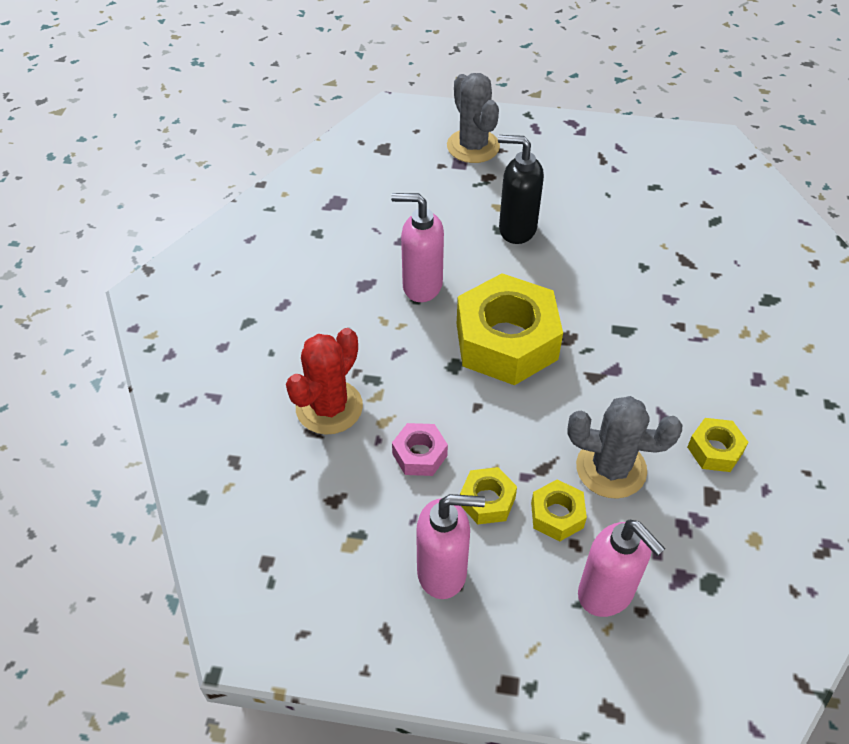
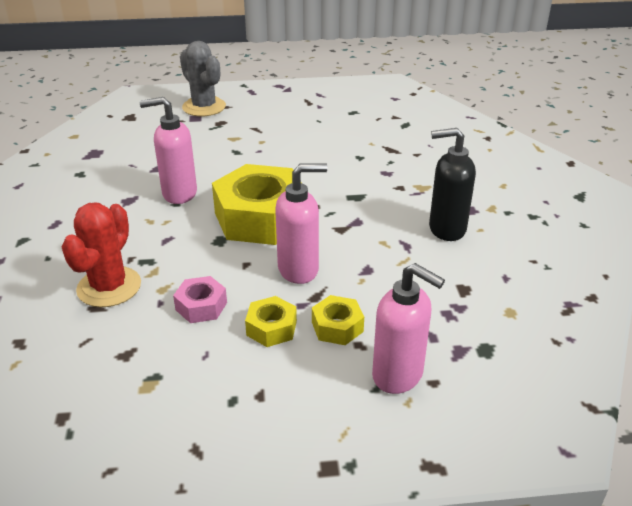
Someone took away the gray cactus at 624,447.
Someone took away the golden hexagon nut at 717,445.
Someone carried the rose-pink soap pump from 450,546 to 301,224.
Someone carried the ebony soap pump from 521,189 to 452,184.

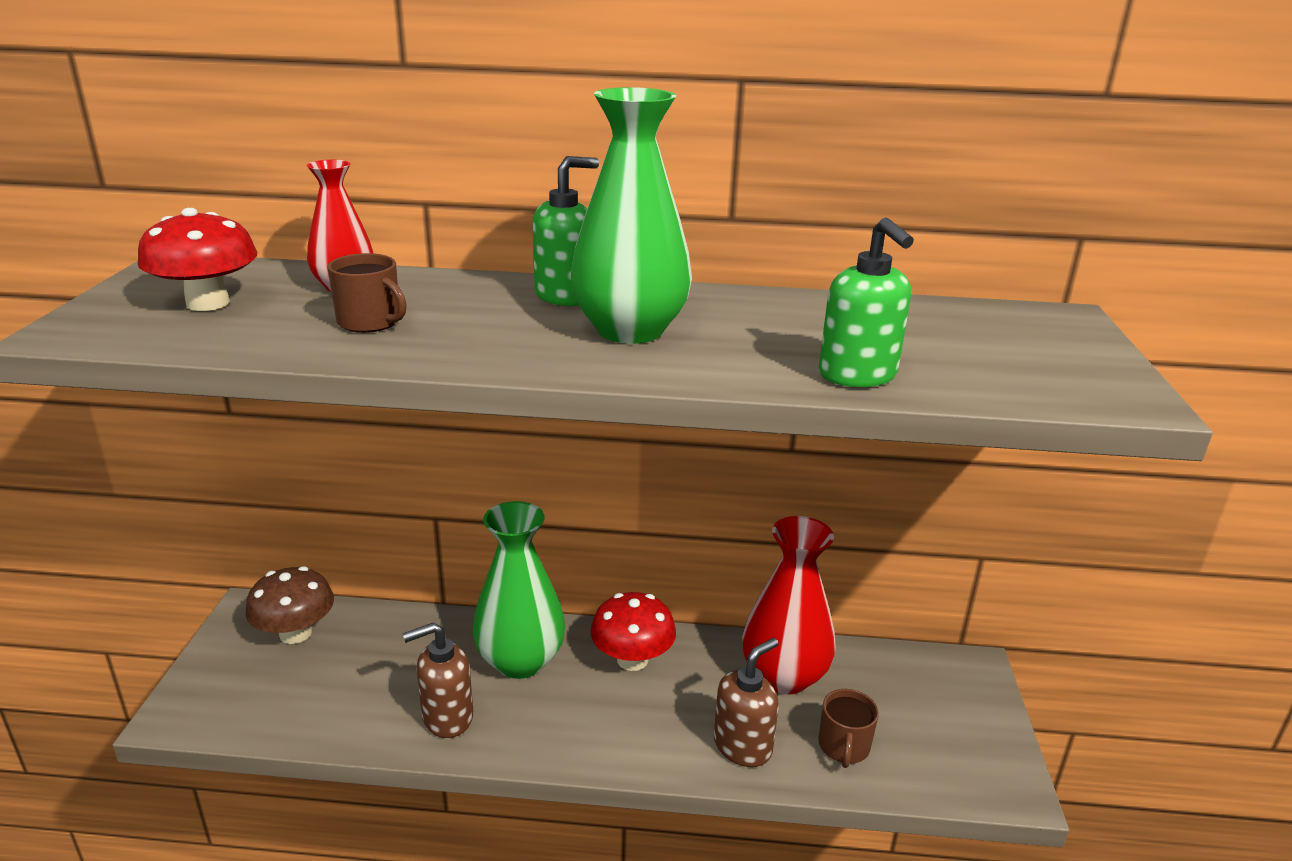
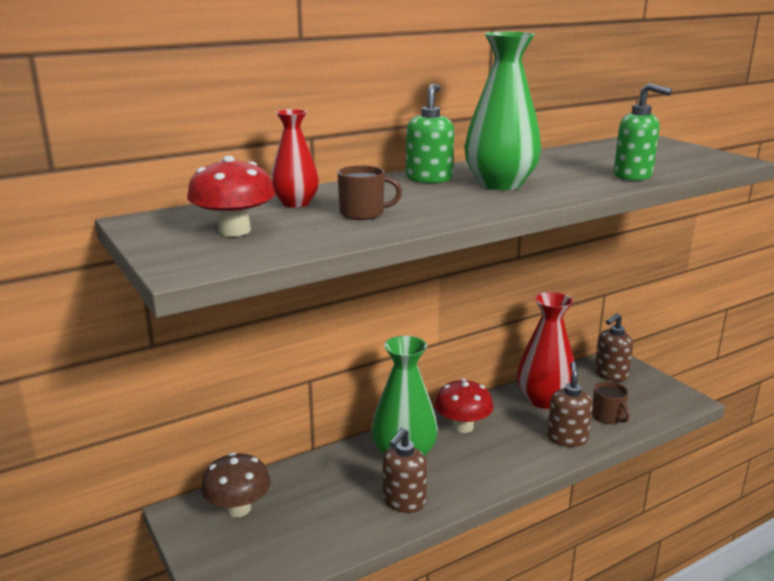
Someone put down the russet soap pump at 614,347.

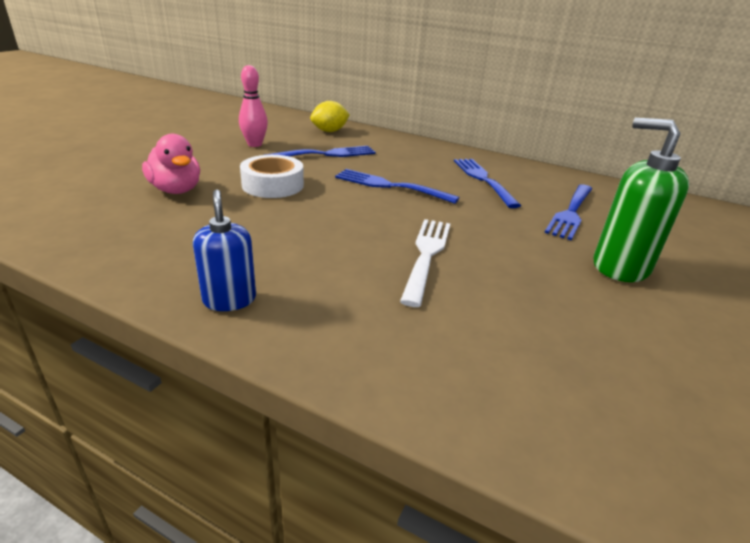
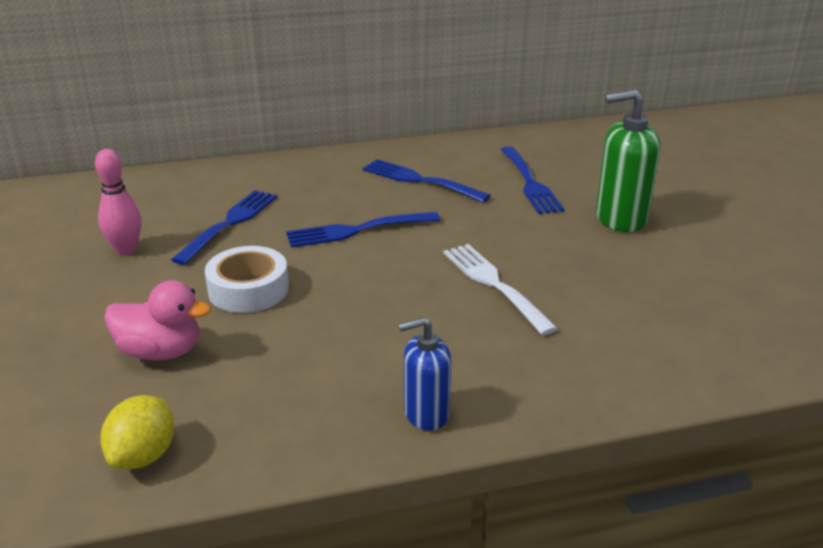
Someone carried the golden lemon from 330,116 to 137,432.
Someone rotated the cobalt soap pump at 224,250 by 45 degrees counterclockwise.

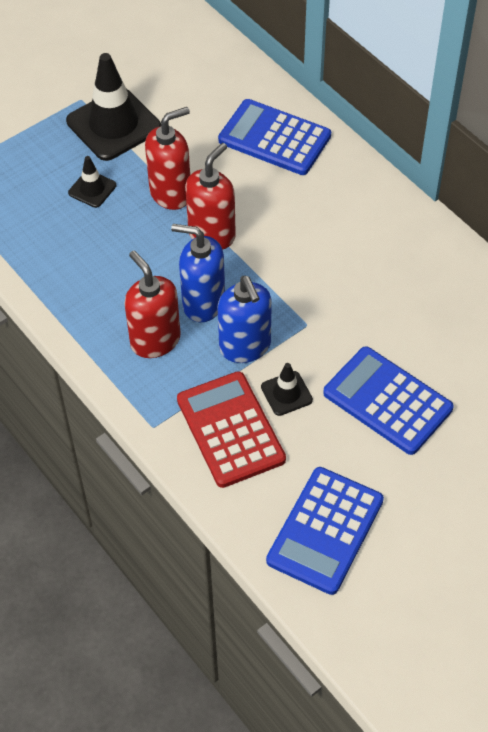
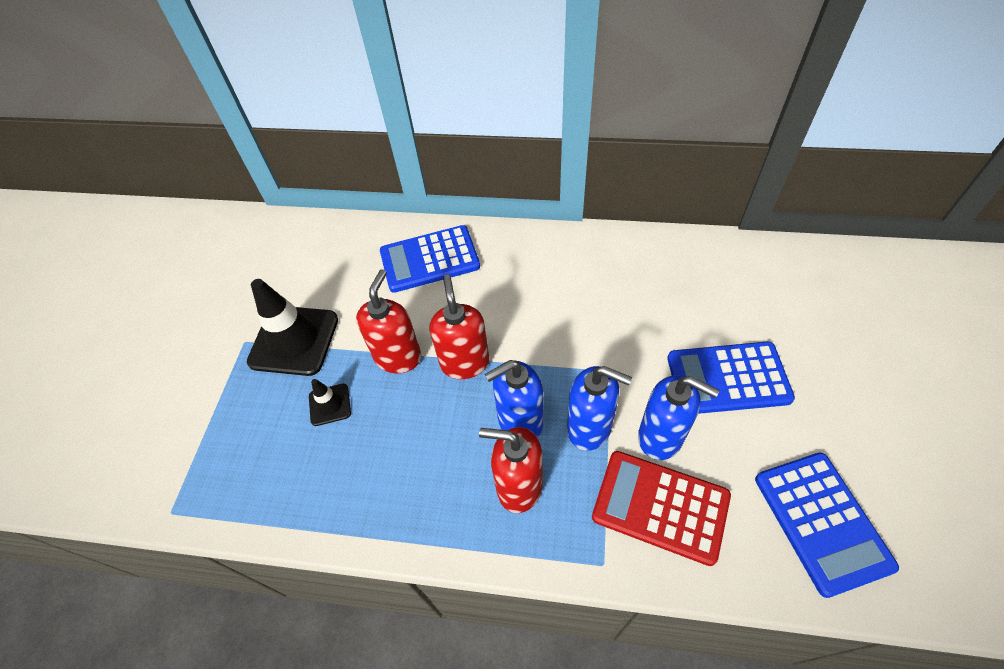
Someone swapped the ebony safety cone at 287,389 for the cobalt soap pump at 678,417.

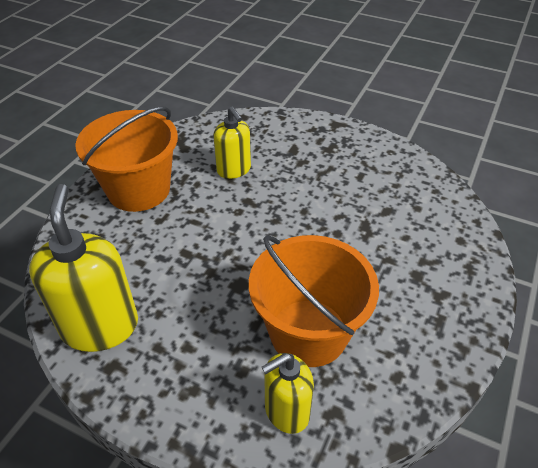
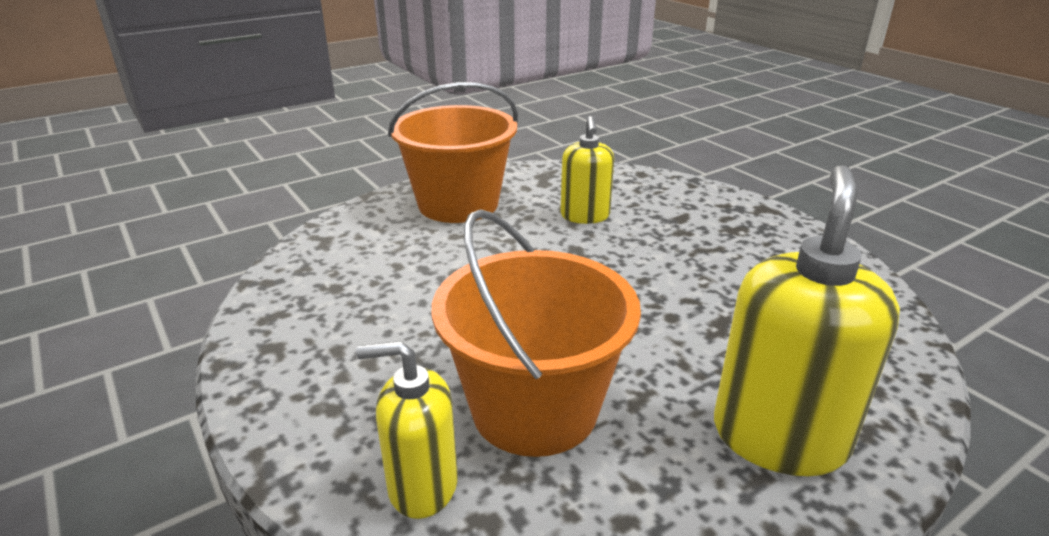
Someone carried the golden soap pump from 83,268 to 807,320.

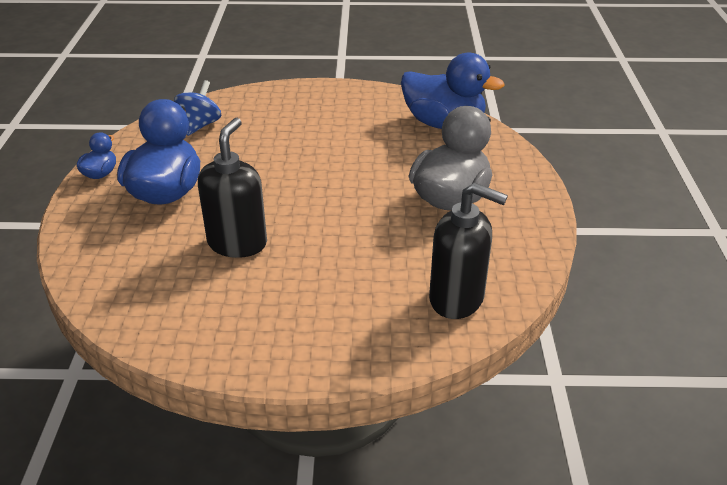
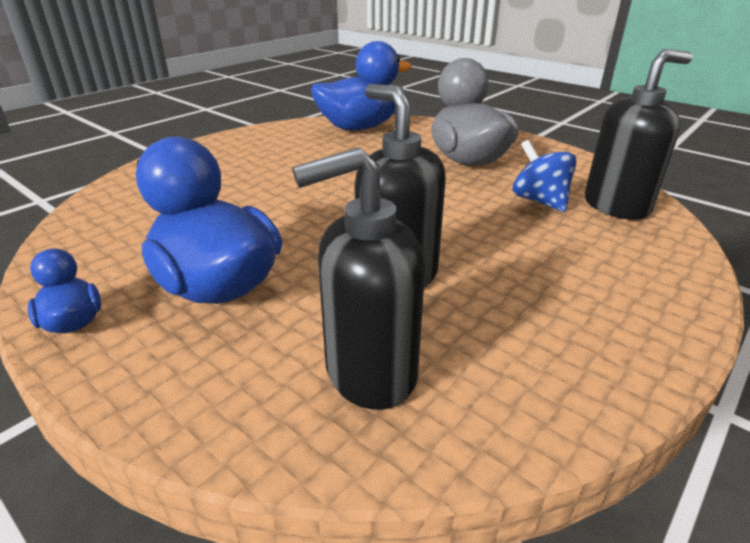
Someone put down the ebony soap pump at 358,278.
Someone carried the cobalt toy top from 197,108 to 545,176.

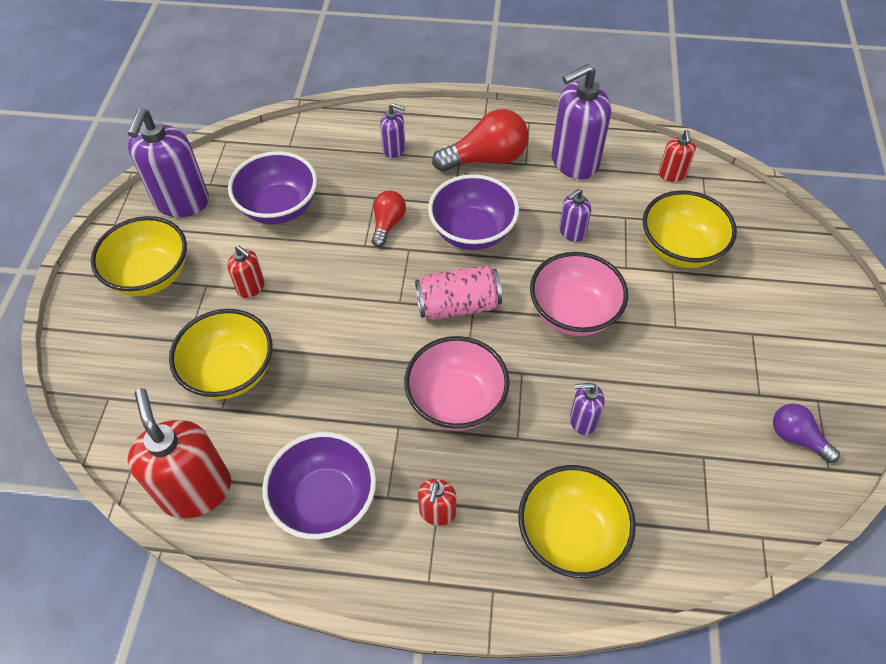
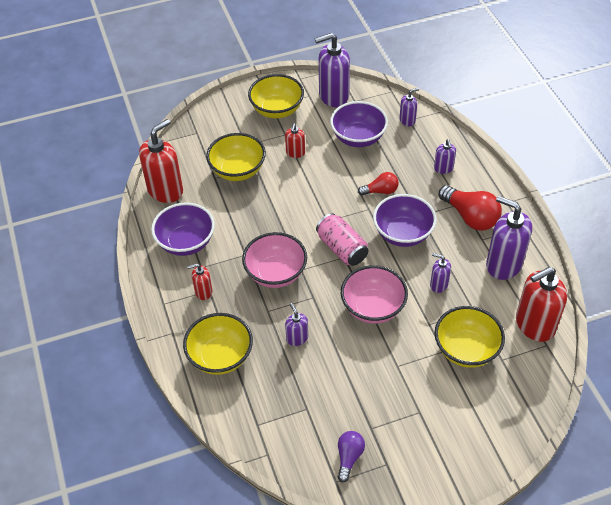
Someone put down the violet soap pump at 409,107.
Someone scaled the scarlet soap pump at 677,156 by 1.99.

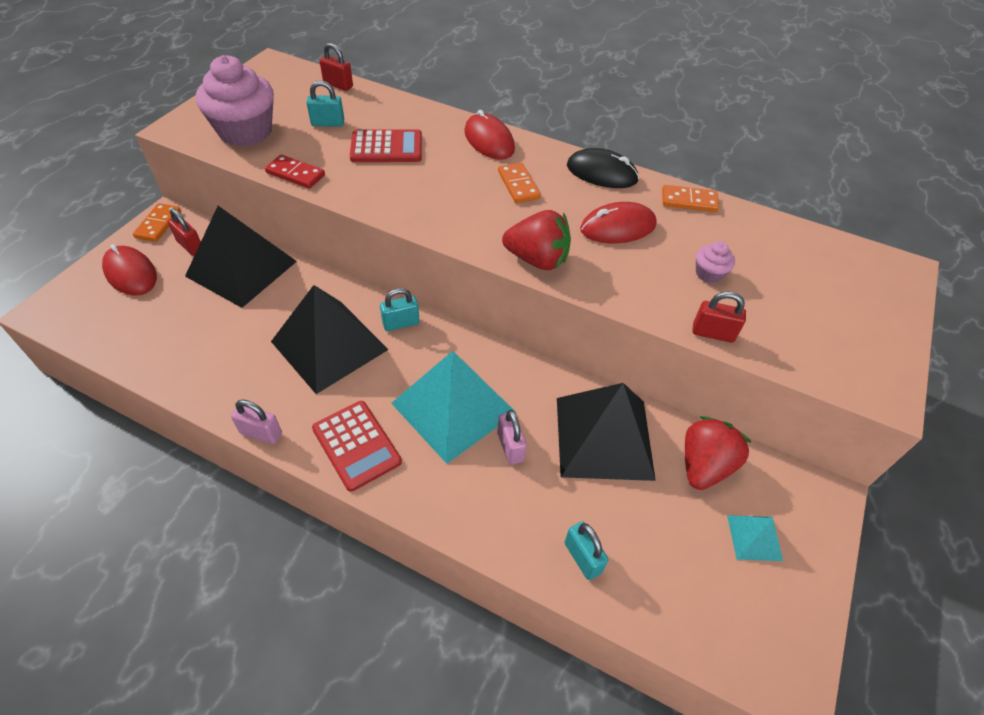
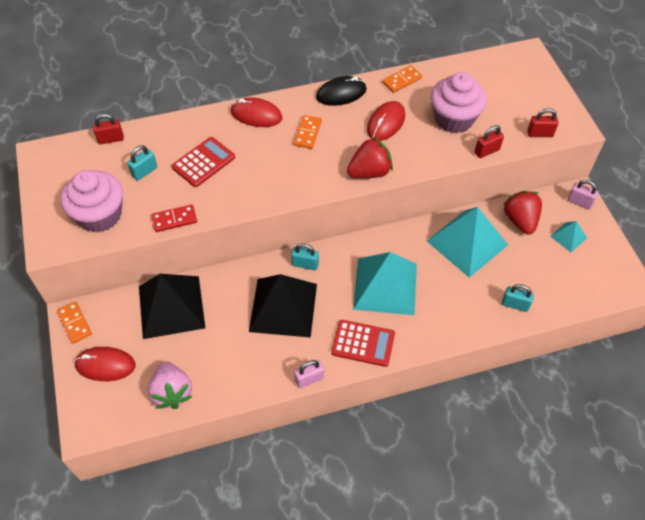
Someone put down the rose-pink toy strawberry at 170,385.
Someone carried the scarlet padlock from 184,232 to 542,122.
Someone carried the rose-pink padlock from 512,437 to 583,195.
Someone repainted the ebony pyramid at 606,432, which became the teal pyramid at 467,242.
Someone rotated the teal padlock at 400,309 by 75 degrees clockwise.
Someone rotated the orange-coloured domino at 519,183 by 75 degrees clockwise.
Someone scaled the rose-pink muffin at 715,262 by 2.24.

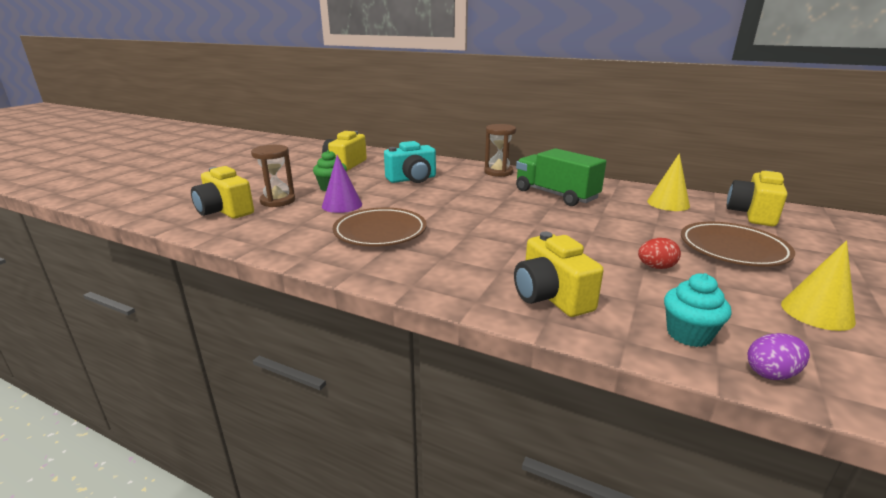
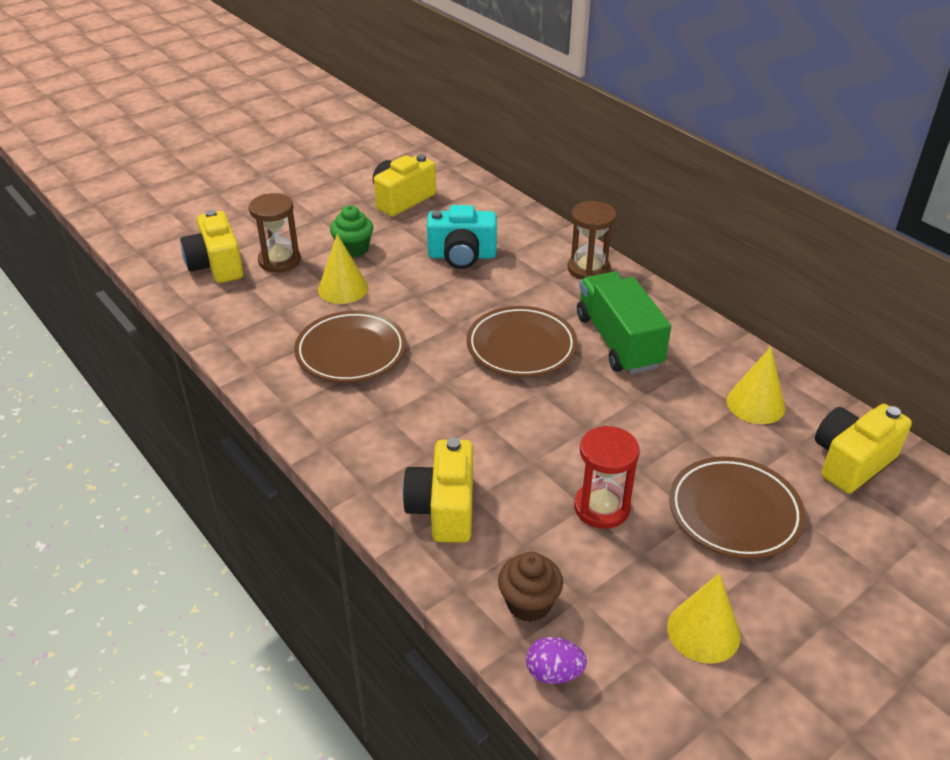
Someone put down the russet plate at 522,341.
Someone swapped the scarlet egg at 659,253 for the scarlet hourglass at 607,477.
Someone repainted the violet solid cone at 342,184, which became the golden solid cone at 343,269.
Someone repainted the teal muffin at 697,310, which became the russet muffin at 530,587.

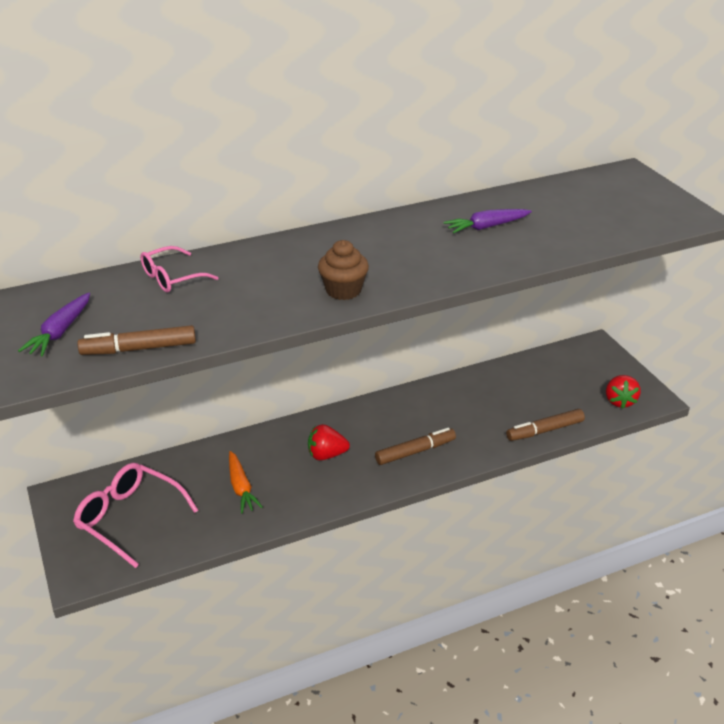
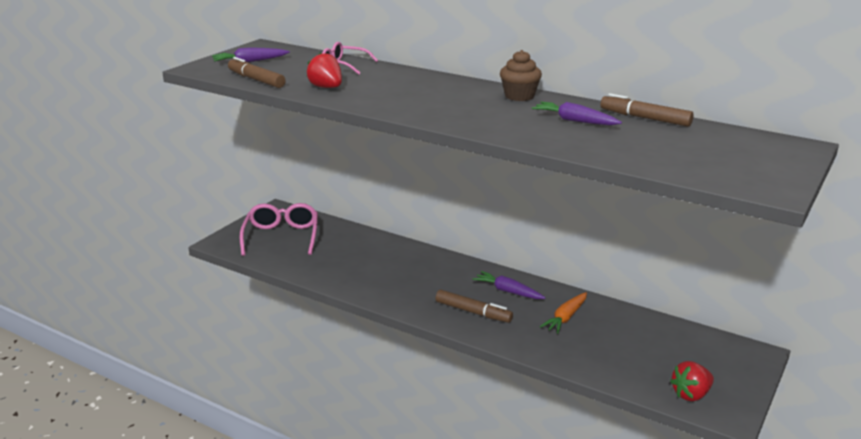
Someone put down the violet toy carrot at 509,285.
Someone carried the orange-coloured toy carrot from 246,482 to 563,313.
Someone carried the scarlet toy strawberry from 329,442 to 324,70.
Someone carried the russet muffin from 343,270 to 521,75.
Someone carried the russet felt pen from 545,425 to 647,110.

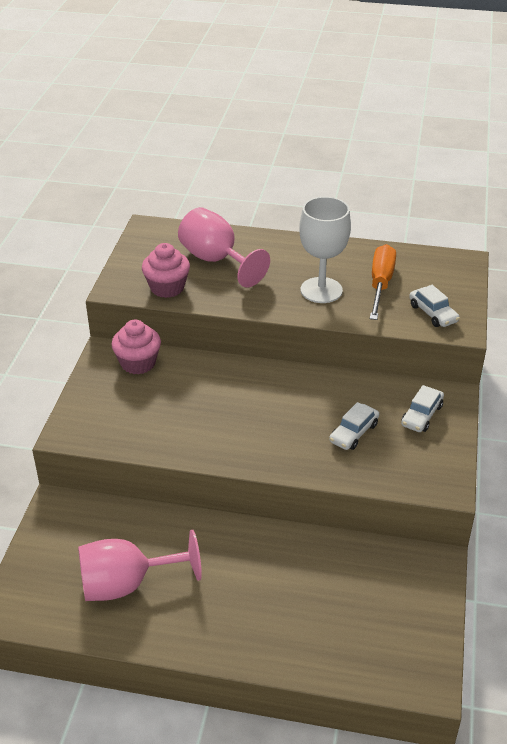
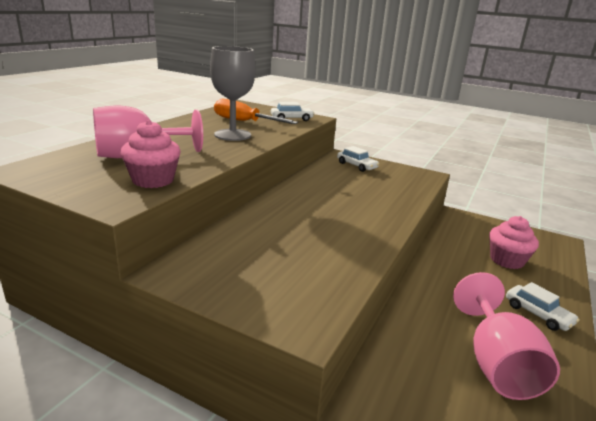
Someone carried the rose-pink muffin from 136,346 to 514,242.
Someone carried the pure white toy car from 354,426 to 543,306.
Someone repainted the pure white chalice at 325,250, which became the gray chalice at 233,93.

